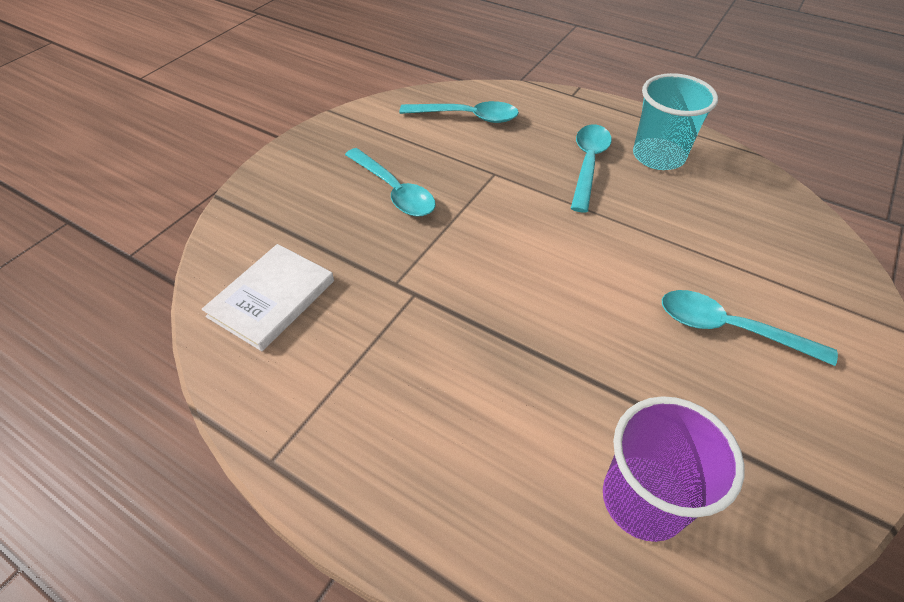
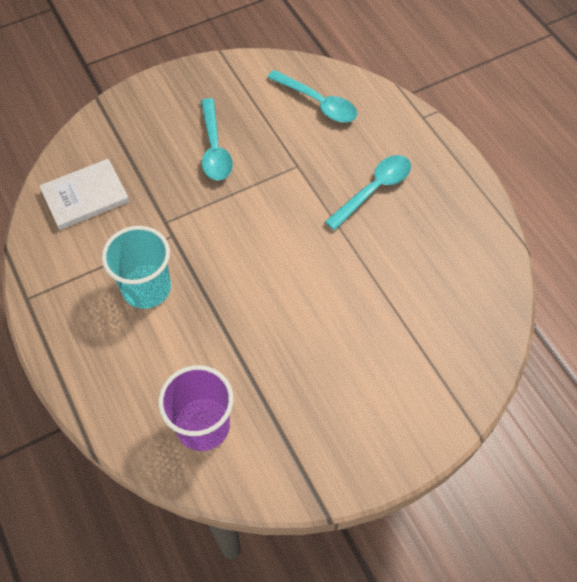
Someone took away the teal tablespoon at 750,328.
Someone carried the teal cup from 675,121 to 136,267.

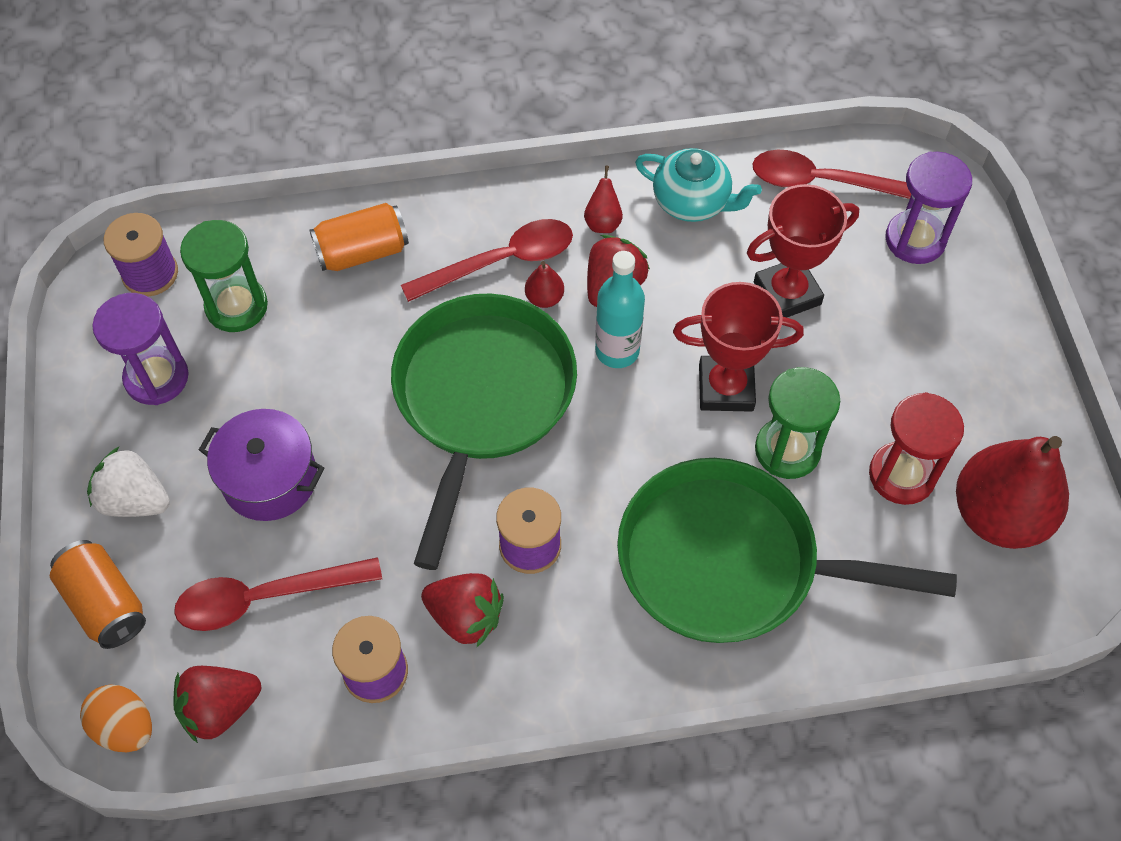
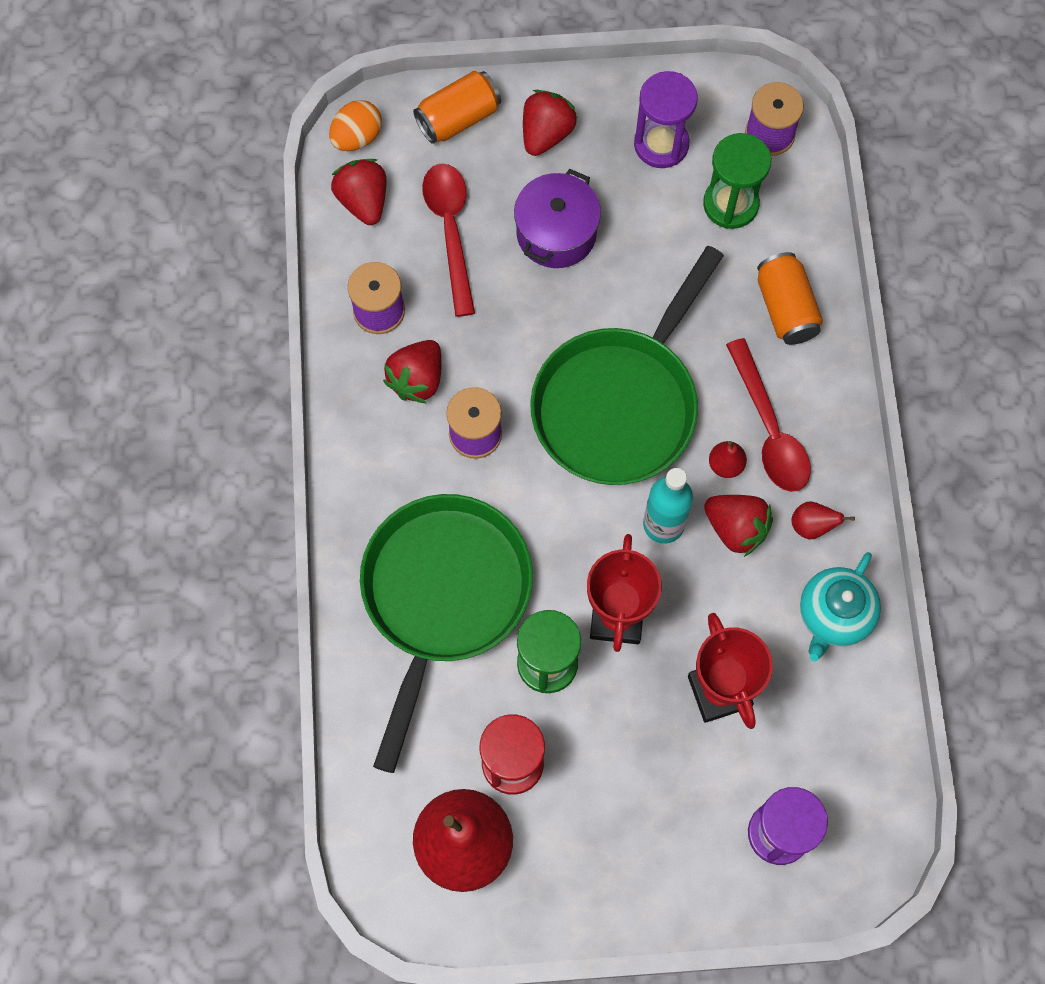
Someone took away the scarlet tablespoon at 831,174.
Someone repainted the pure white toy strawberry at 128,482, which became the scarlet toy strawberry at 550,123.
Someone rotated the emerald skillet at 484,431 by 105 degrees clockwise.

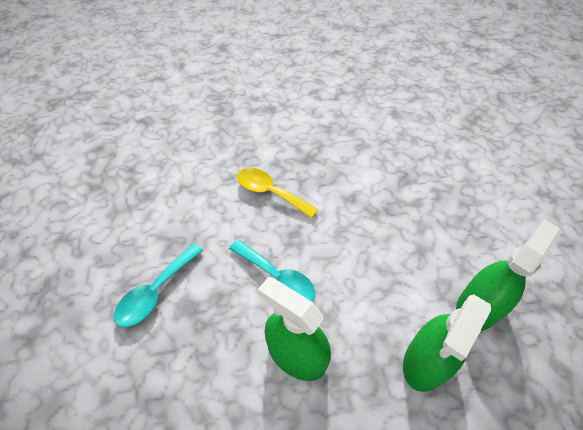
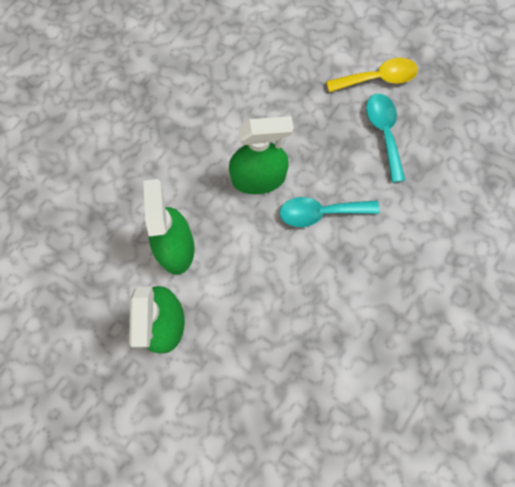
Someone carried the golden tablespoon from 277,193 to 372,75.

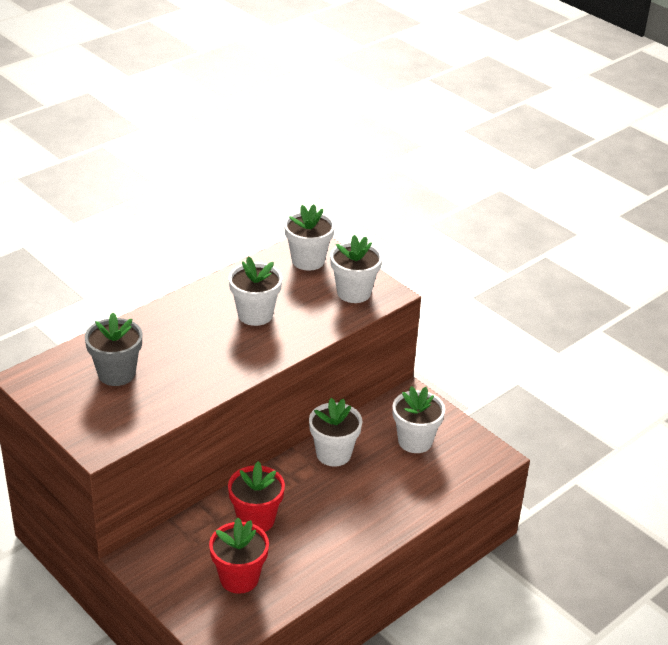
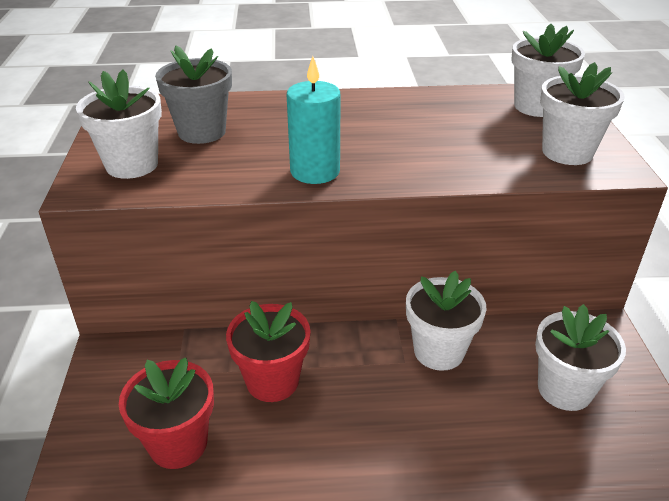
Someone put down the teal candle at 314,120.
Someone carried the pure white potted plant from 255,291 to 119,124.

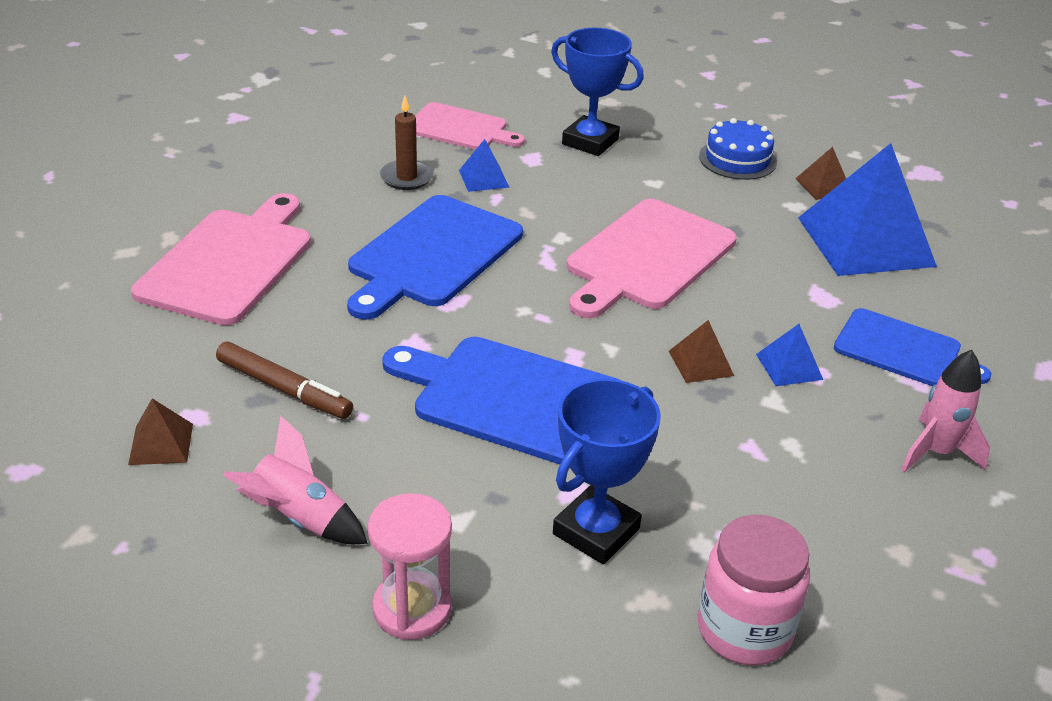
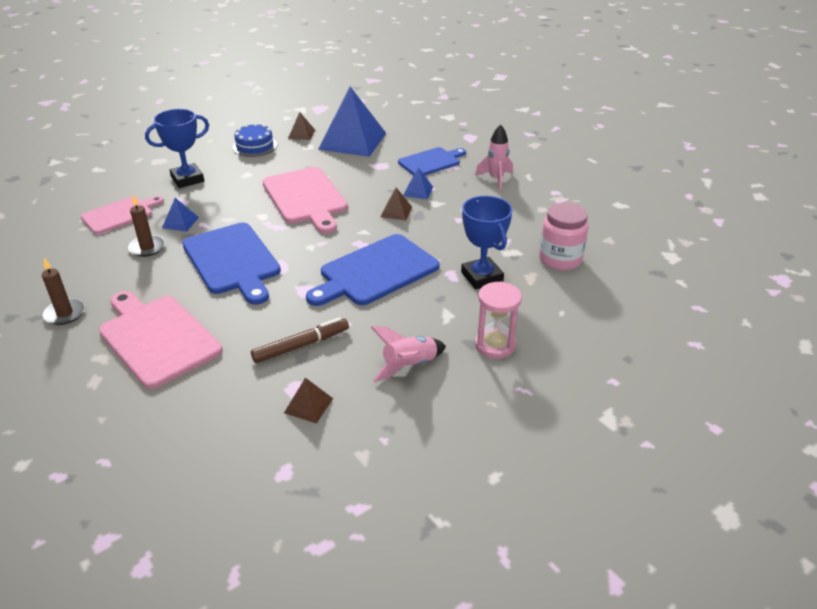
Someone put down the russet candle at 63,291.

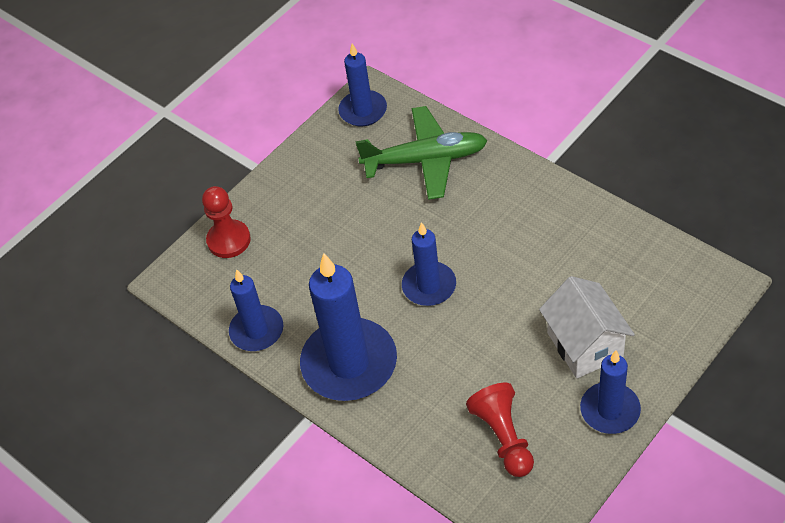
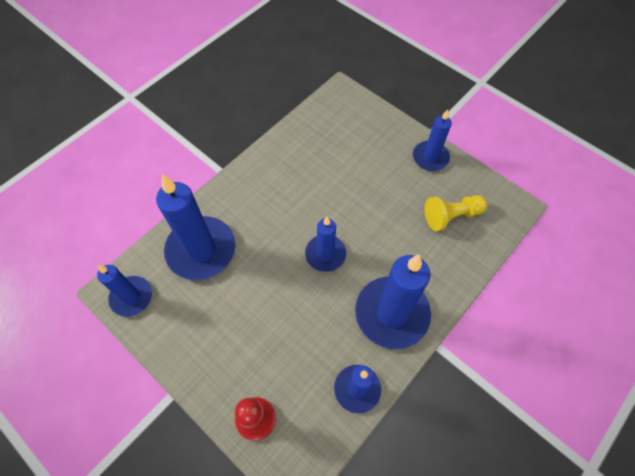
Someone took away the pure white toy house at 587,327.
Someone swapped the emerald plane at 421,153 for the cobalt candle at 195,227.
Someone repainted the scarlet pawn at 500,430, which became the golden pawn at 456,213.

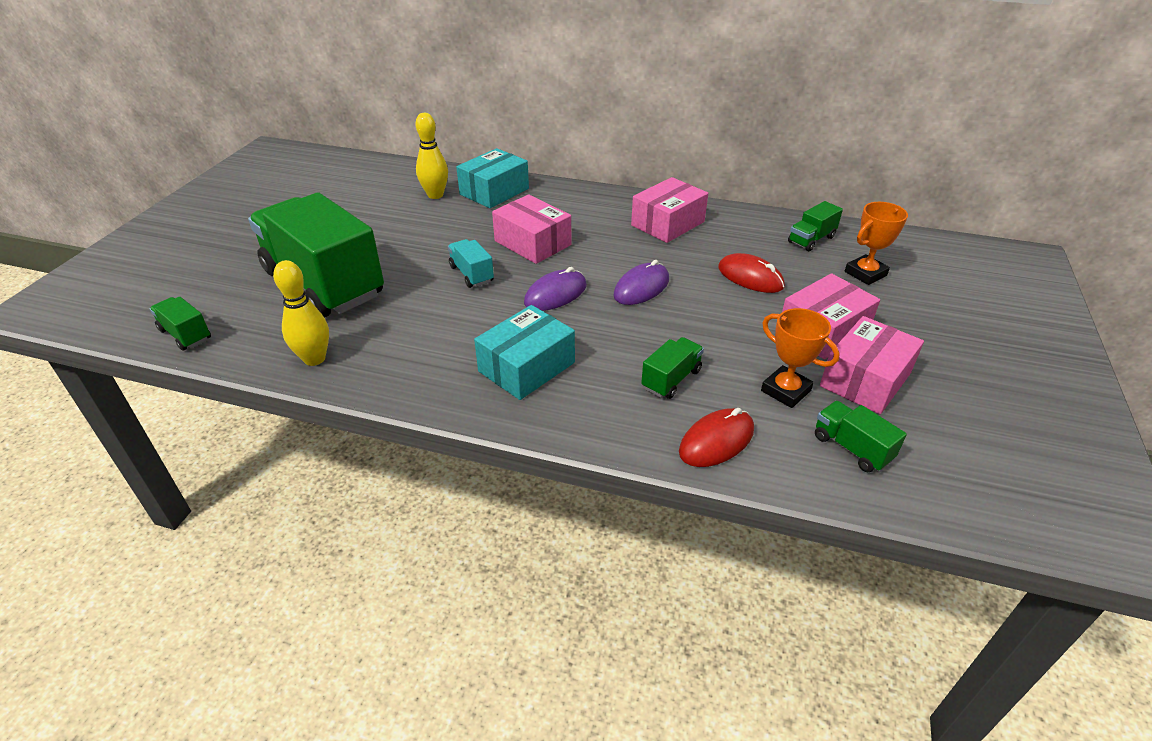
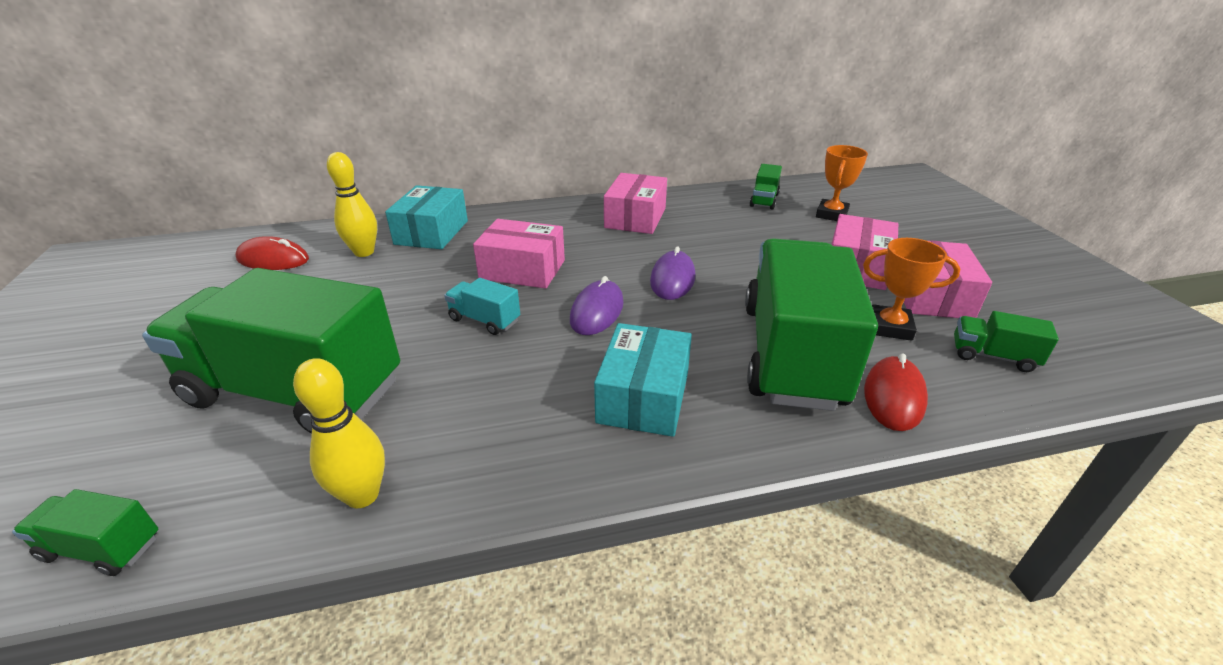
Someone carried the scarlet PC mouse from 751,273 to 272,253.
Someone scaled the emerald truck at 672,368 by 2.50.

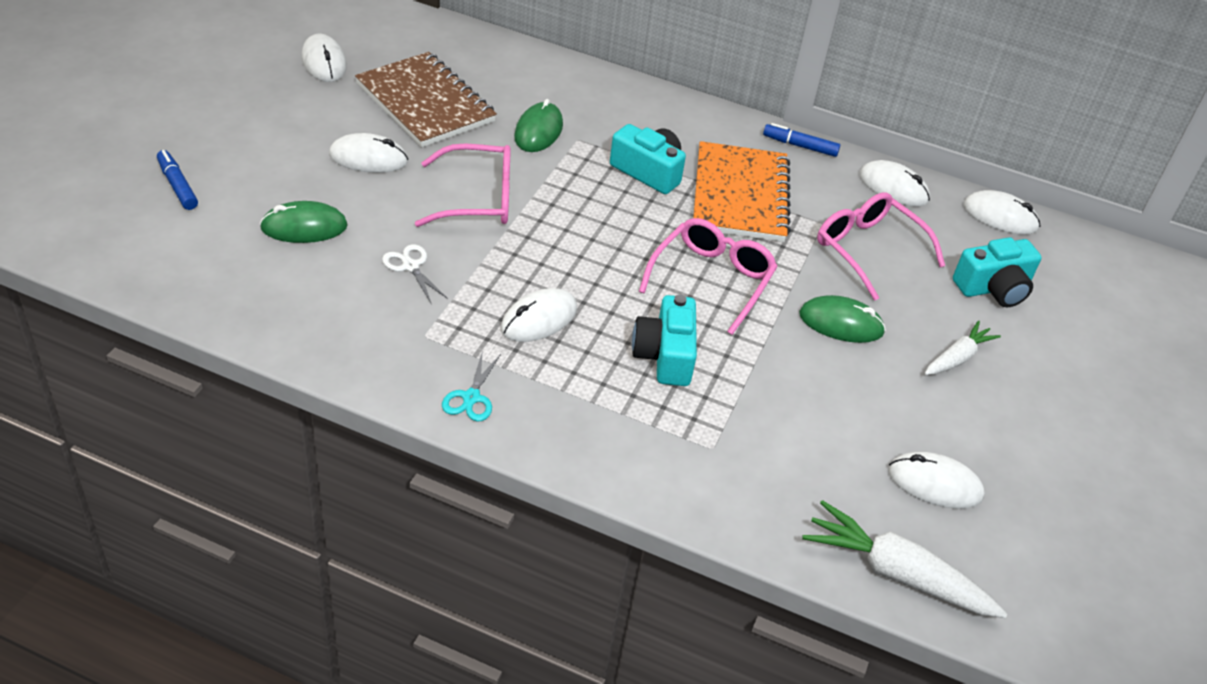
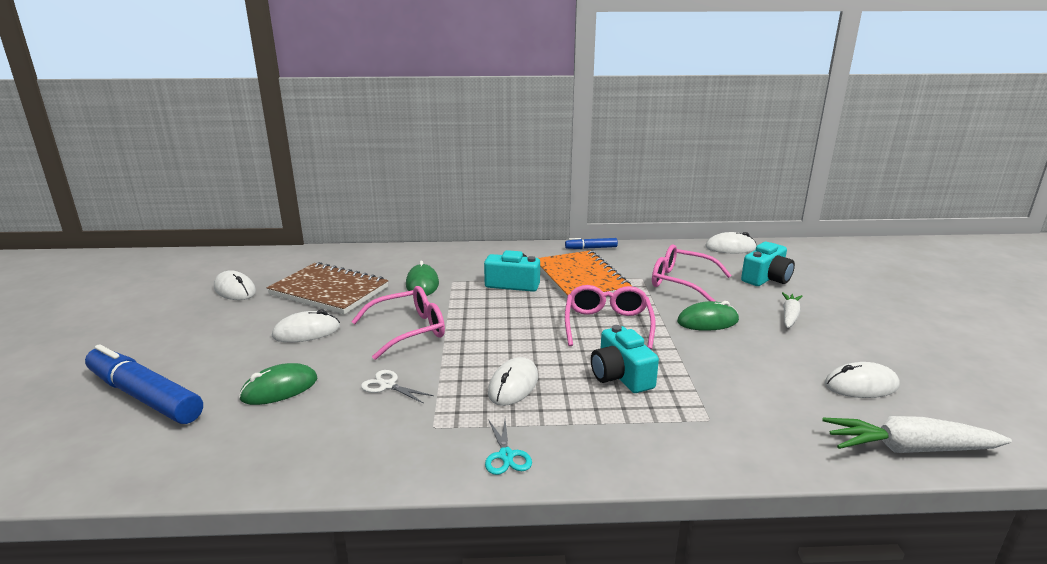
Someone took away the pure white PC mouse at 894,183.
Someone scaled the cobalt felt pen at 177,180 by 2.08.

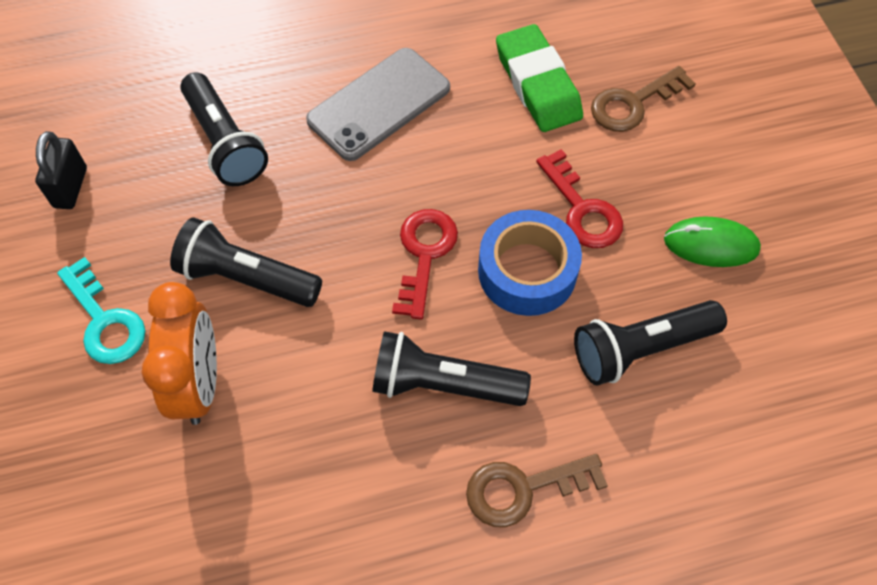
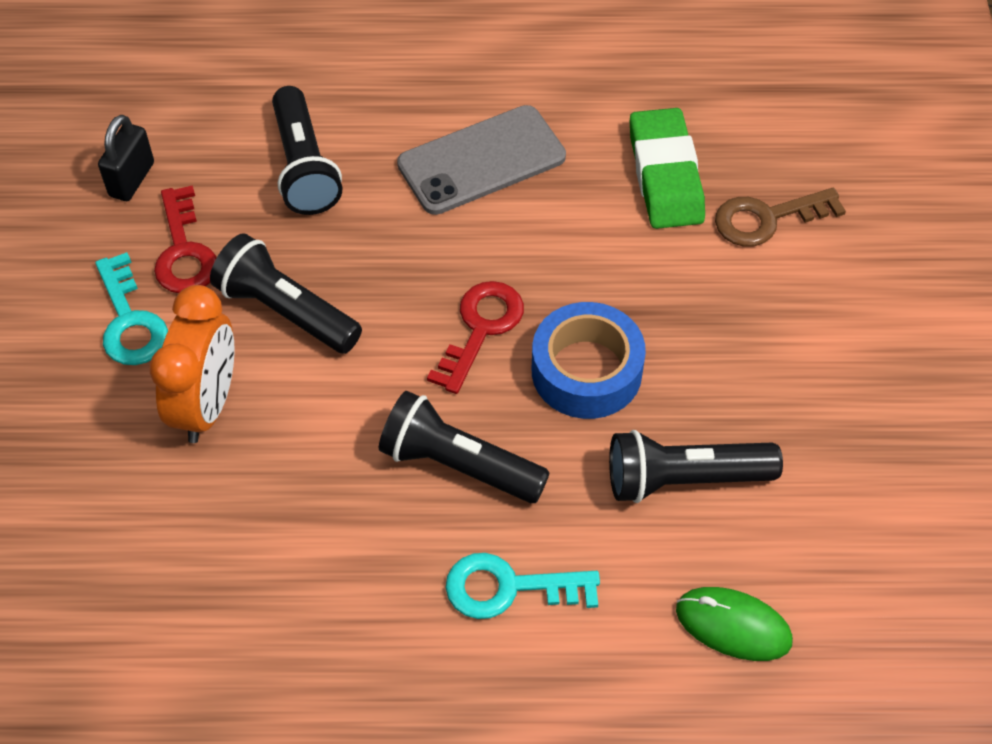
Someone carried the scarlet key from 579,198 to 185,239.
Someone carried the emerald PC mouse from 712,241 to 734,624.
Someone repainted the russet key at 537,490, which became the teal key at 522,586.

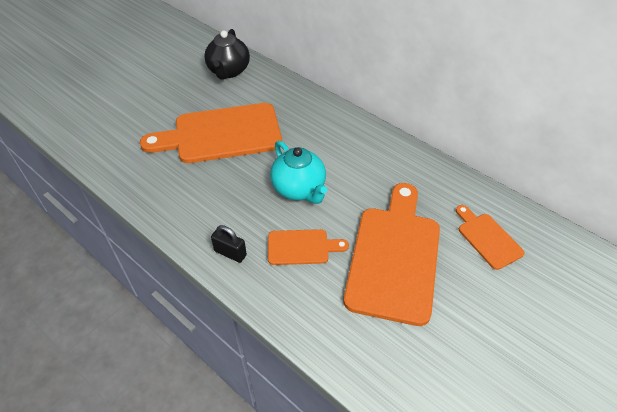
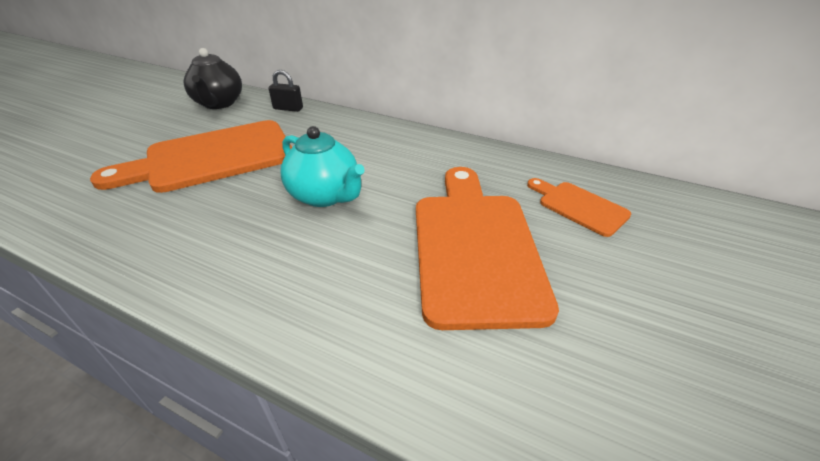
Someone took away the orange-coloured chopping board at 308,247.
Someone carried the ebony padlock from 229,244 to 285,91.

